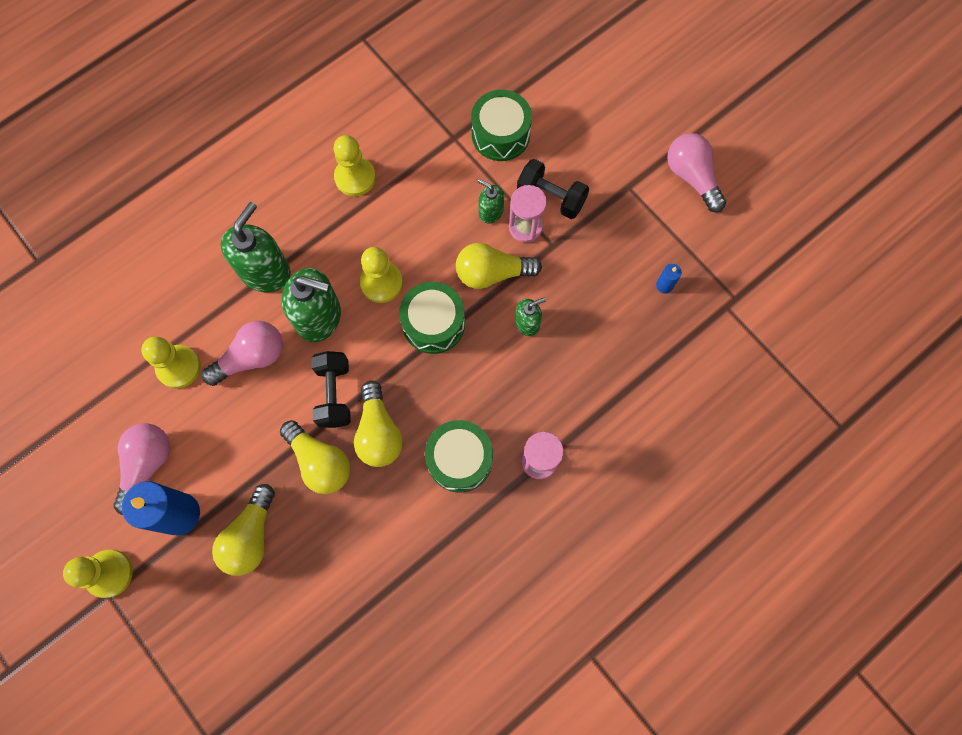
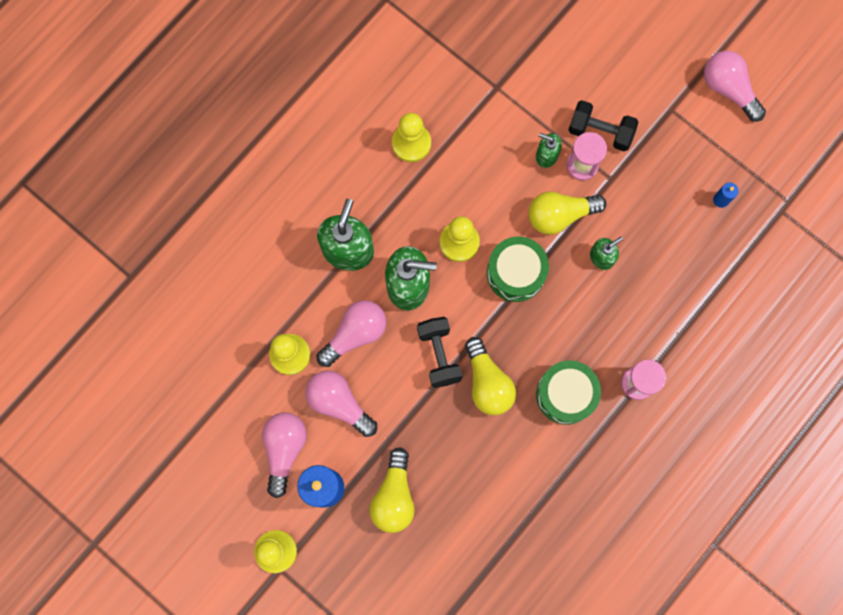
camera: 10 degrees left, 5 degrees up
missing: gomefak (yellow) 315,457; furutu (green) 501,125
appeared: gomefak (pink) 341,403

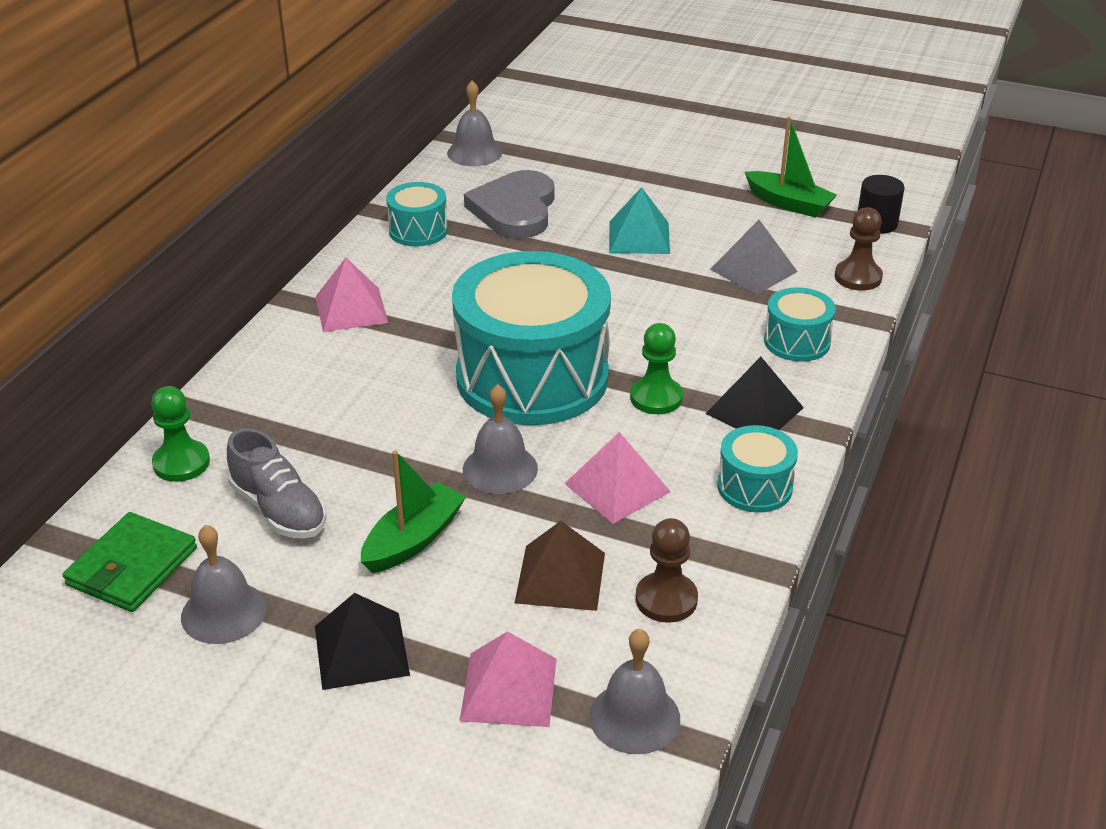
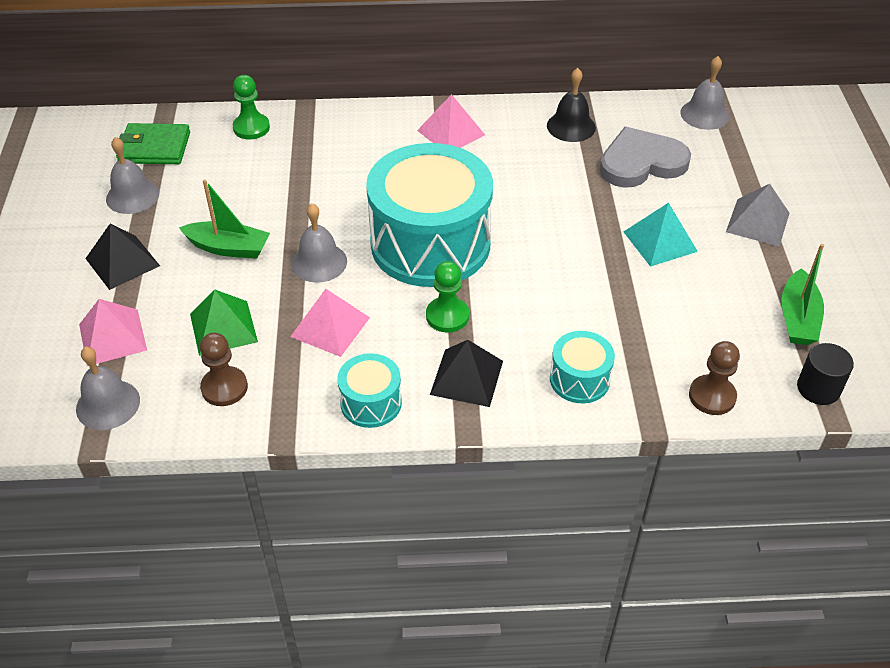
camera: 65 degrees right, 10 degrees up
missing: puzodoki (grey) 277,483
relocated: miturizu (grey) 754,257 to 758,215
exchanged: furutu (turquoise) 417,214 to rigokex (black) 571,105
colour: miturizu (brown) 560,566 to miturizu (green) 224,322

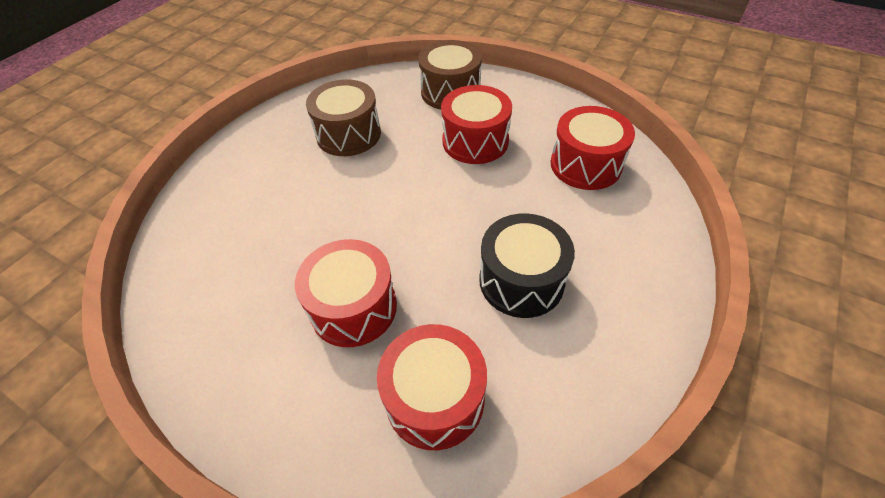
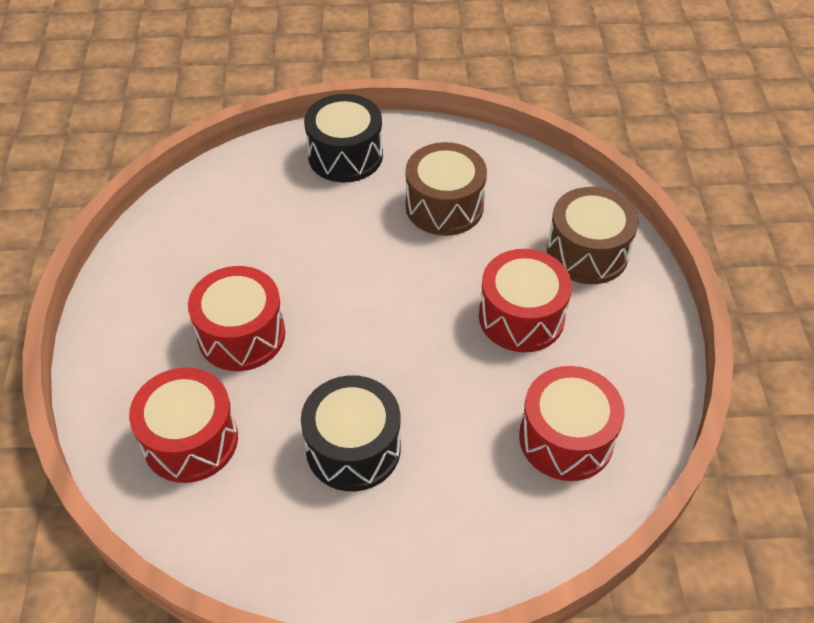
camera: 55 degrees right, 0 degrees up
appeared: furutu (black) 343,138

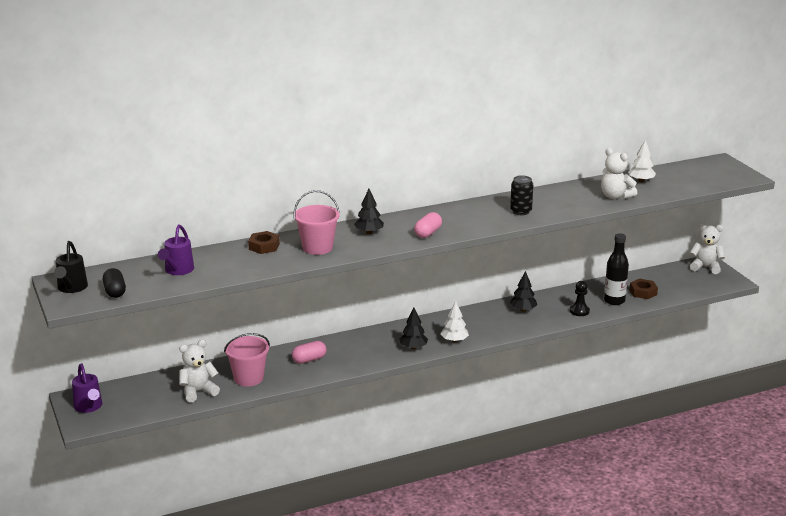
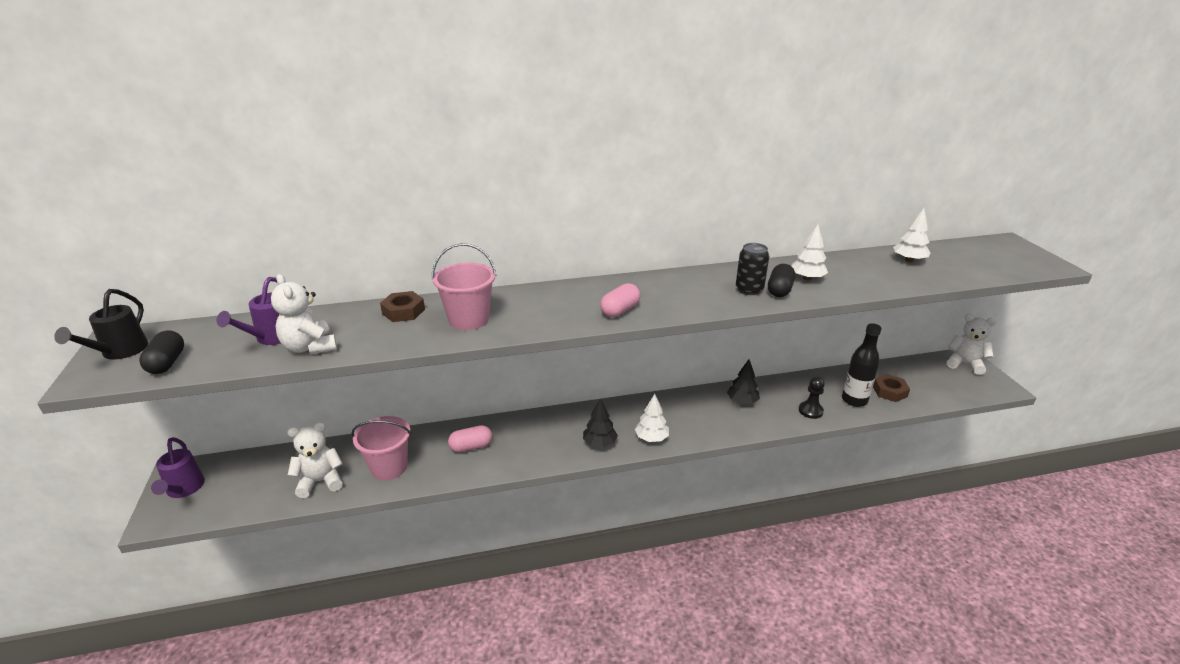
camera: 10 degrees right, 5 degrees up
missing: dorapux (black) 369,211
appeared: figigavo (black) 781,280; dorapux (white) 809,252
relocated: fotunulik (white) 619,174 to 304,314

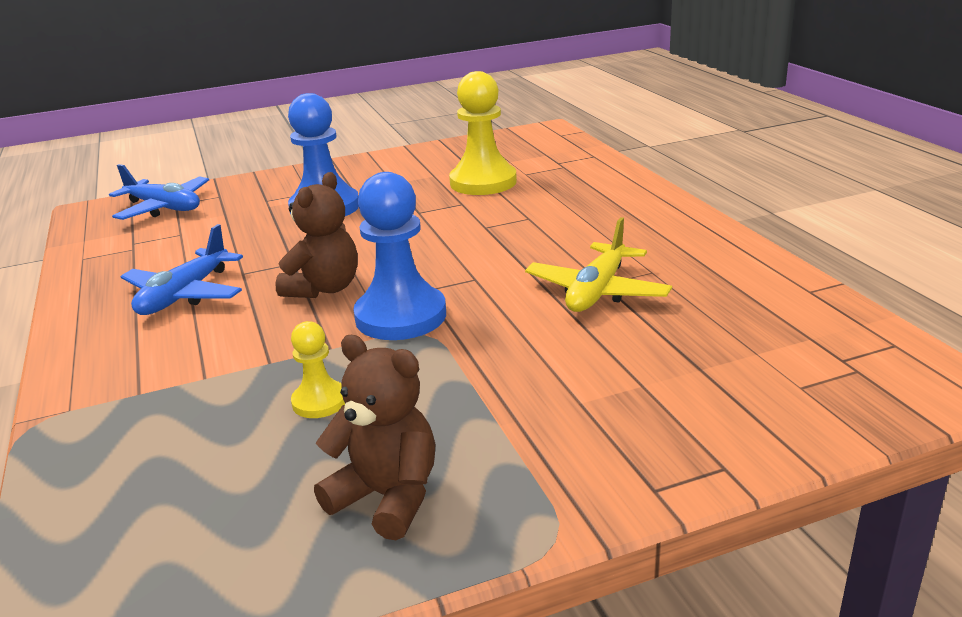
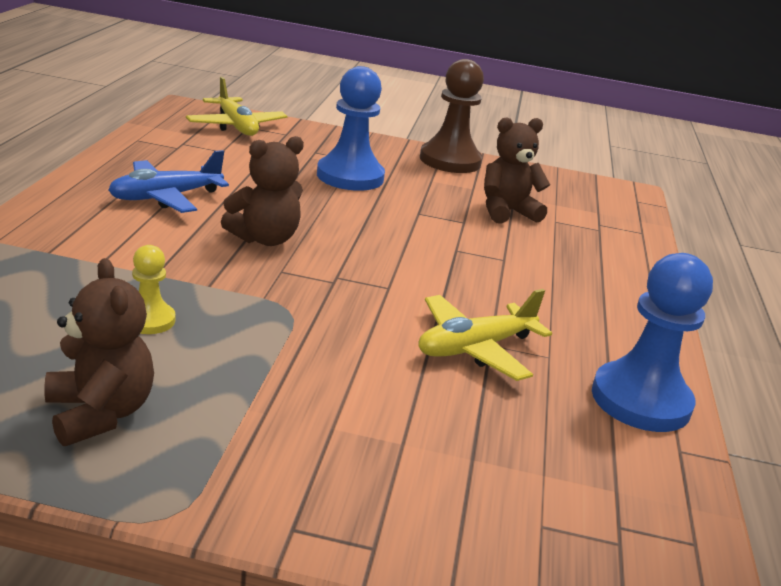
camera: 25 degrees right, 0 degrees up
appeared: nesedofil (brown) 452,116
relocated: nesedofil (blue) 399,256 to 652,342
exchanged: nesedofil (yellow) 483,133 to fotunulik (brown) 517,171
colour: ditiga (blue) 159,192 to ditiga (yellow) 236,106

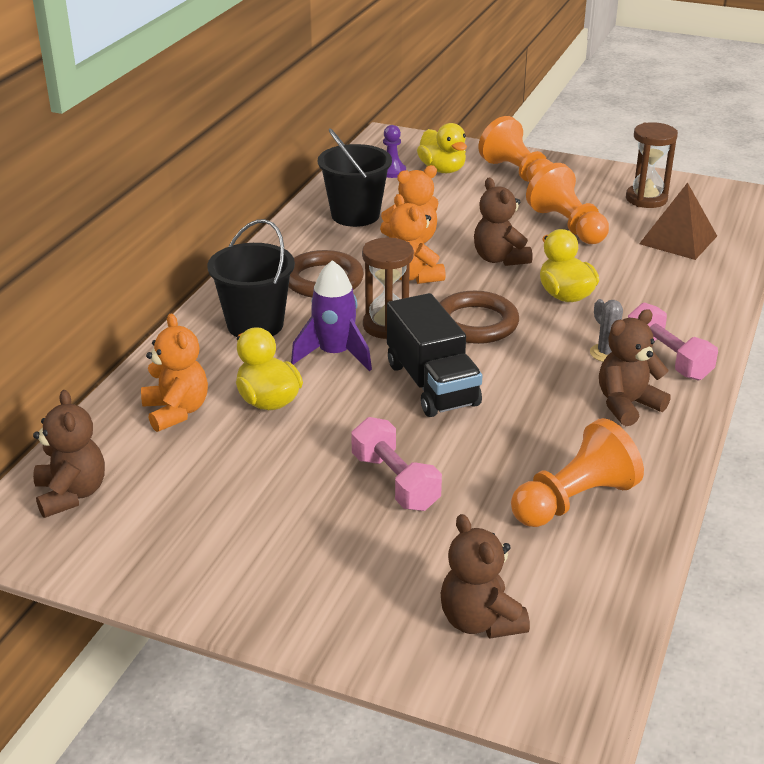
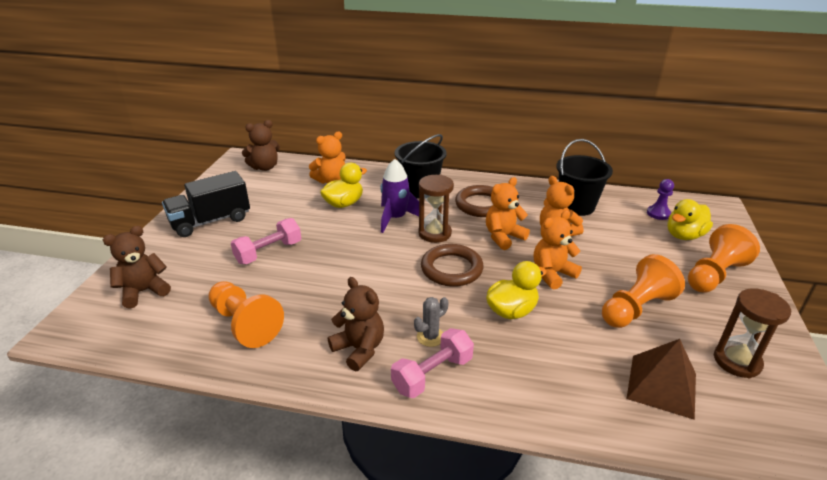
camera: 80 degrees right, 0 degrees up
relocated: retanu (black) 434,355 to 206,204
colour: fotunulik (brown) 503,222 to fotunulik (orange) 558,250

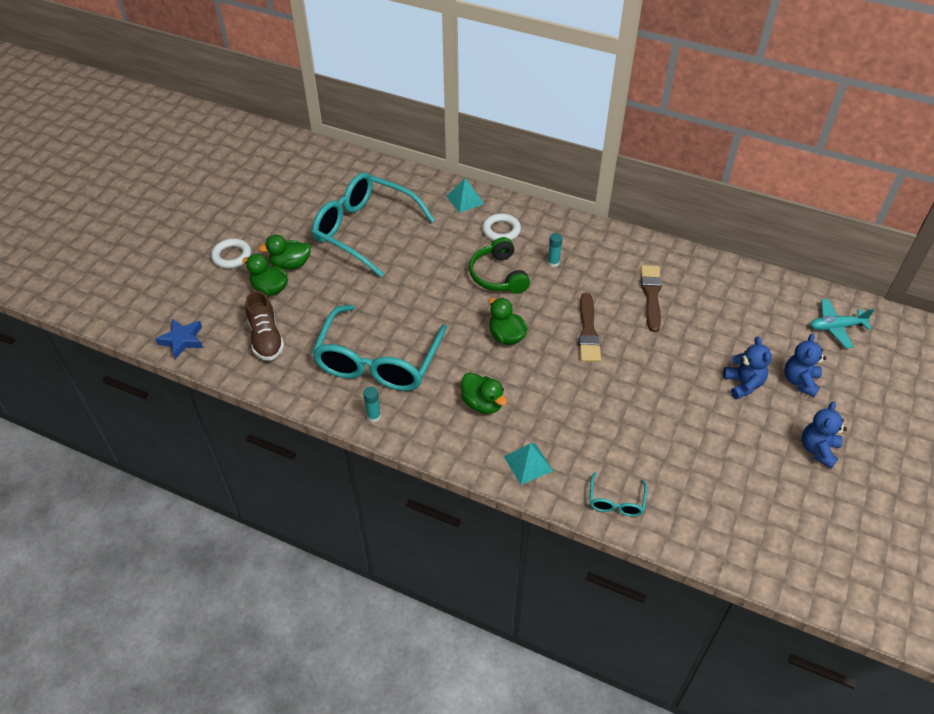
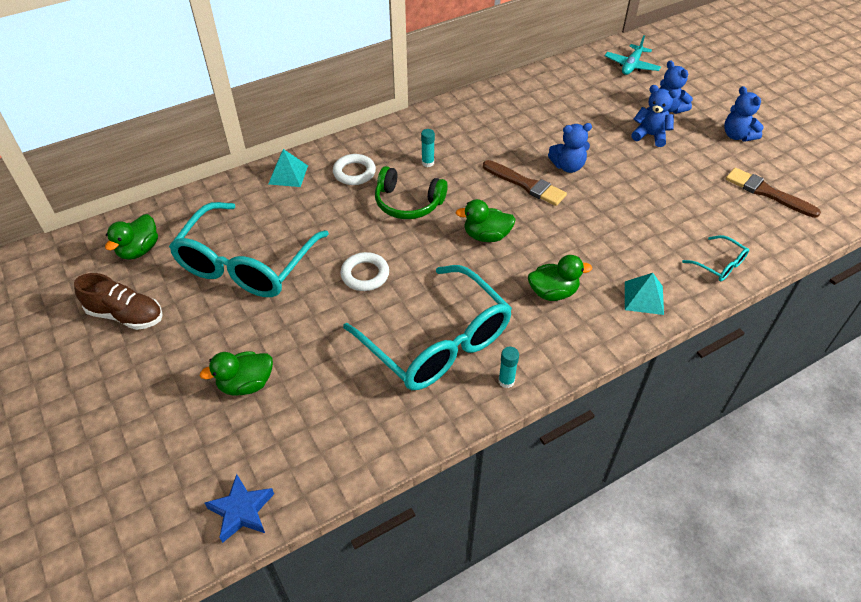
camera: 55 degrees left, 0 degrees up
appeared: fotunulik (blue) 570,148
relocated: puzodoki (brown) 264,326 to 118,301; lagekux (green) 284,252 to 131,237; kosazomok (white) 231,253 to 364,271; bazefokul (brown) 651,298 to 773,193
spun: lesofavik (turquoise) 373,224 = 249,249 45 degrees counterclockwise

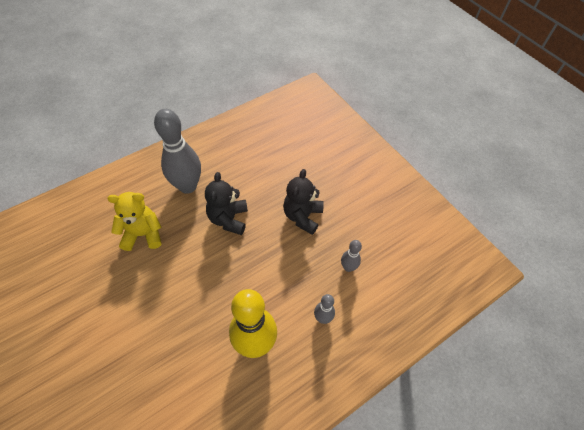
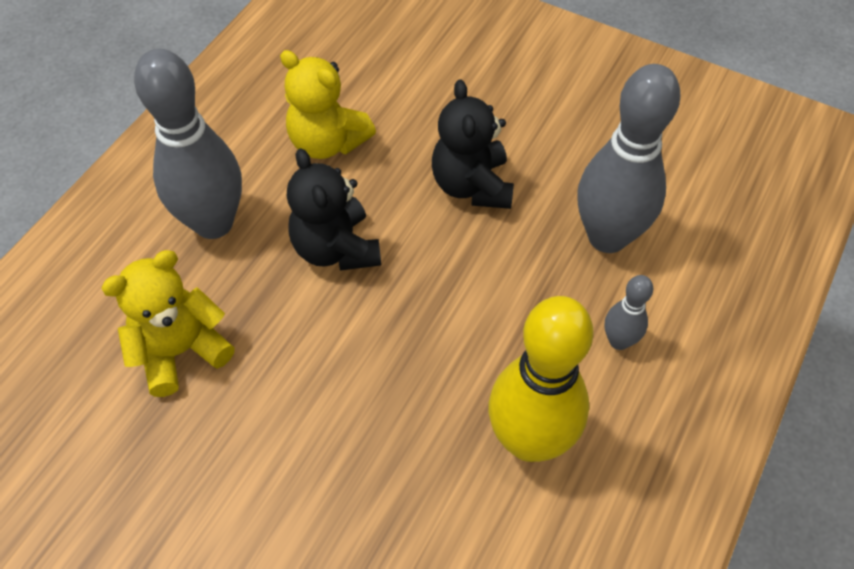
camera: 25 degrees left, 0 degrees up
appeared: fotunulik (yellow) 328,104
size: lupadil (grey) 351,256 = 628,158 x2.11

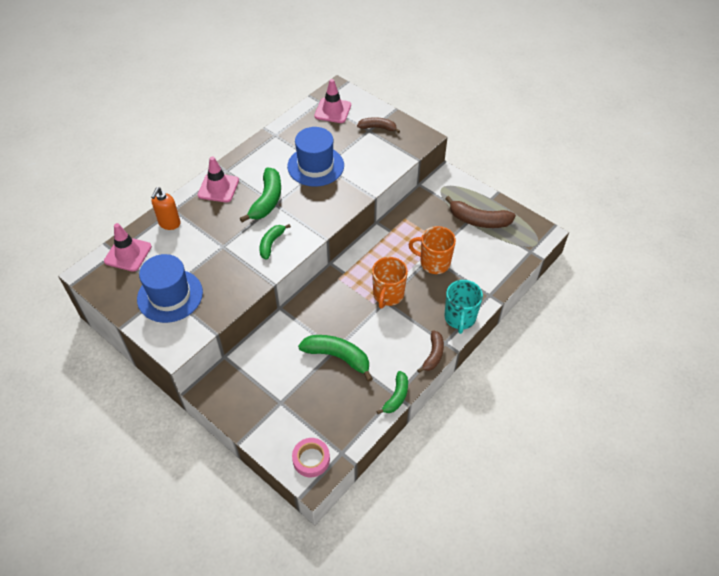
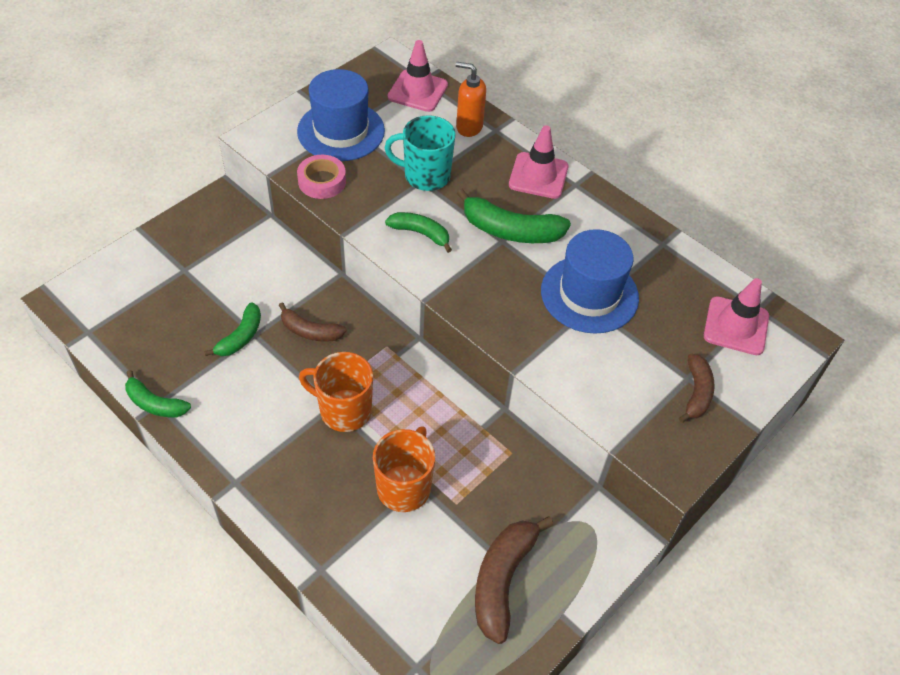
camera: 90 degrees right, 0 degrees up
relocated: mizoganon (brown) 430,351 to 312,322; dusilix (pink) 311,457 to 321,177; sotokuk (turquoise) 464,307 to 420,153
size: mizoganon (green) 335,358 = 232,329 x0.63

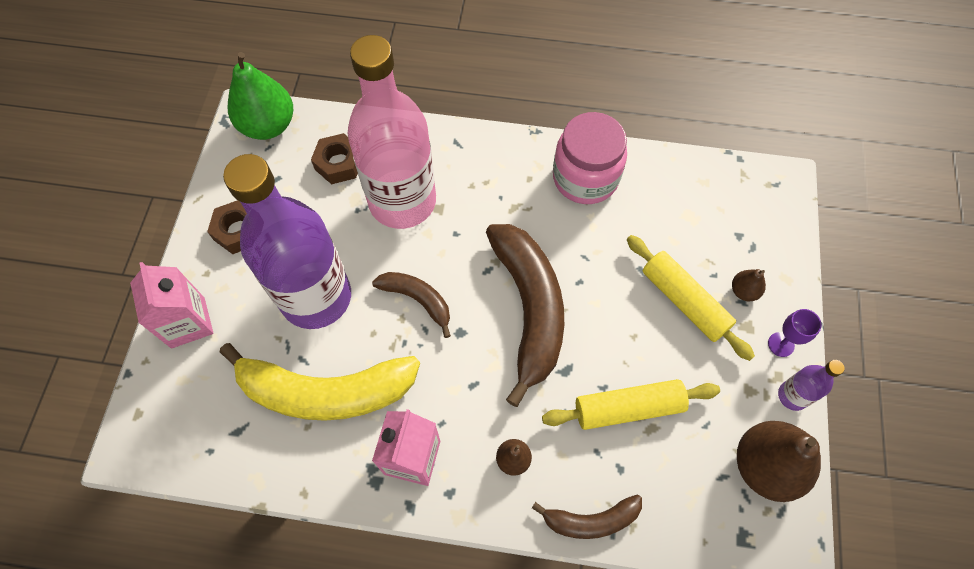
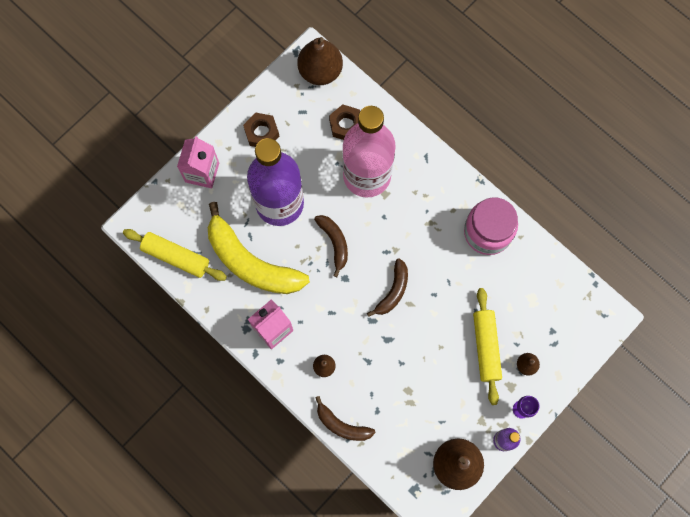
camera: 35 degrees right, 10 degrees up
relocated: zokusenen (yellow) 631,404 to 175,255
colour: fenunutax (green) 260,96 to fenunutax (brown) 320,61
size: mizoganon (brown) 525,315 = 387,287 x0.51

